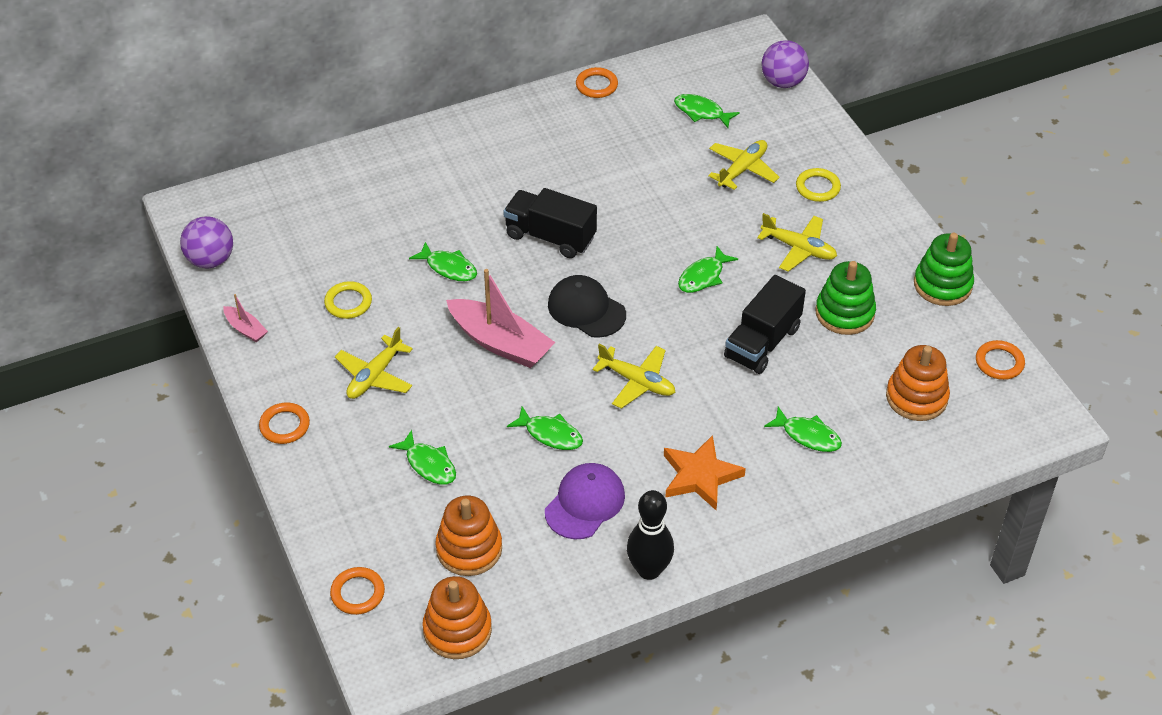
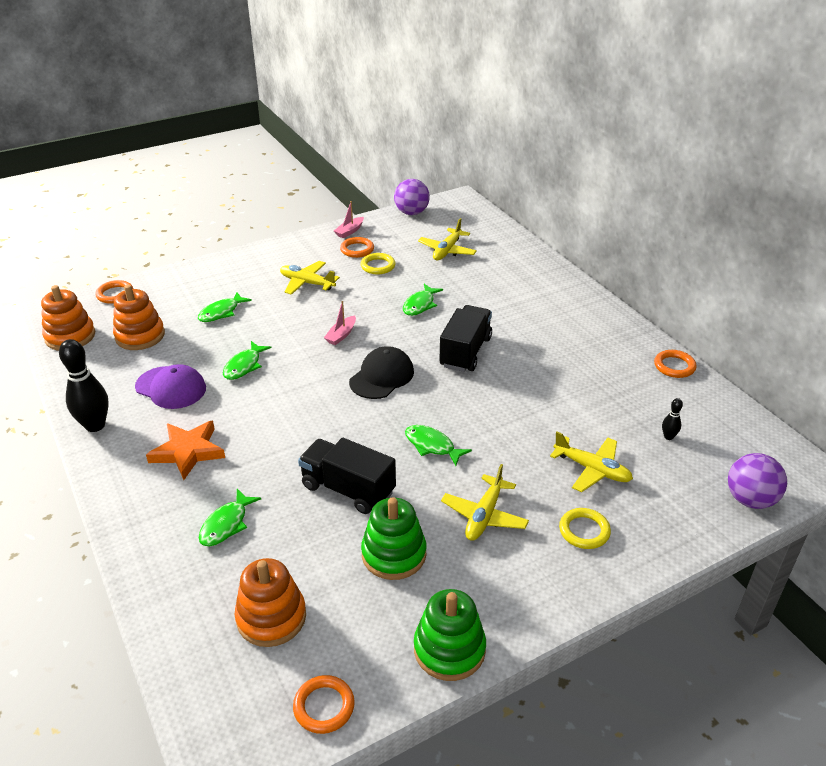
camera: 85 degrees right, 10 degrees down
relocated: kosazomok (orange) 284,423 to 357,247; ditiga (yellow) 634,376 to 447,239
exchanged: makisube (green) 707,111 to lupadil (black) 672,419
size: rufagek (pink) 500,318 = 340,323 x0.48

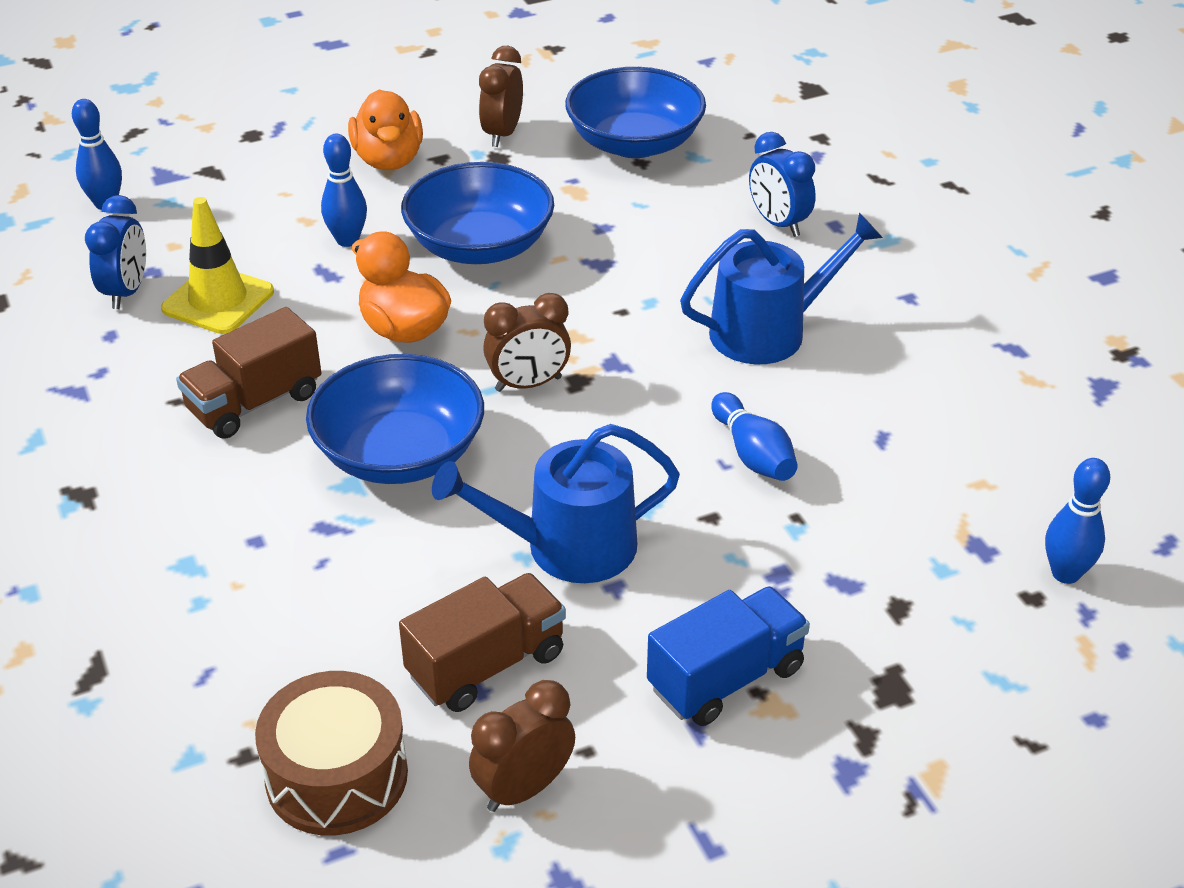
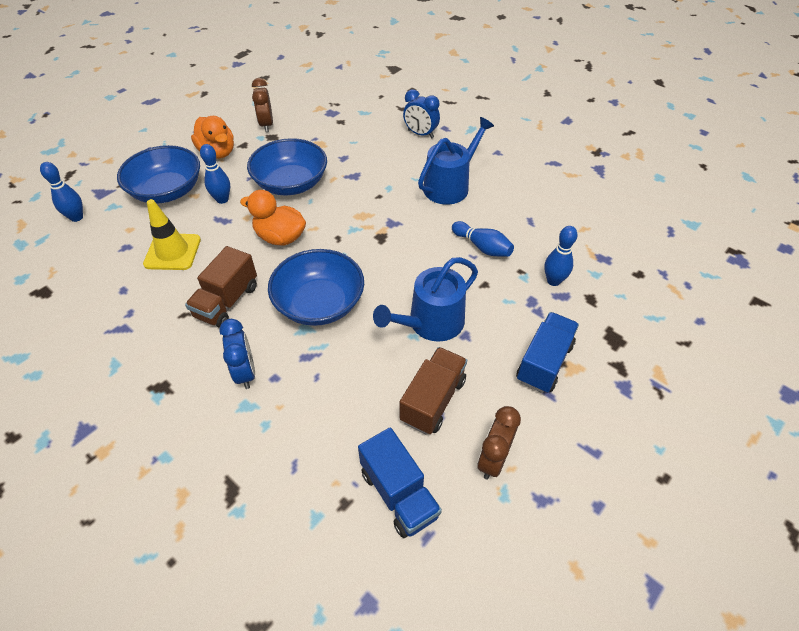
camera: 25 degrees left, 10 degrees up
missing: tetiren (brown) 527,342
relocated: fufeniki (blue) 635,112 to 158,174; tetiren (blue) 115,252 to 237,354; lupadil (blue) 1077,521 to 560,256
exchanged: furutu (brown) 331,753 to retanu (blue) 400,482

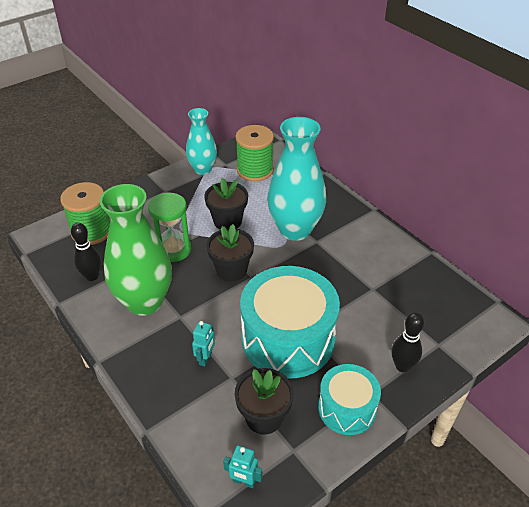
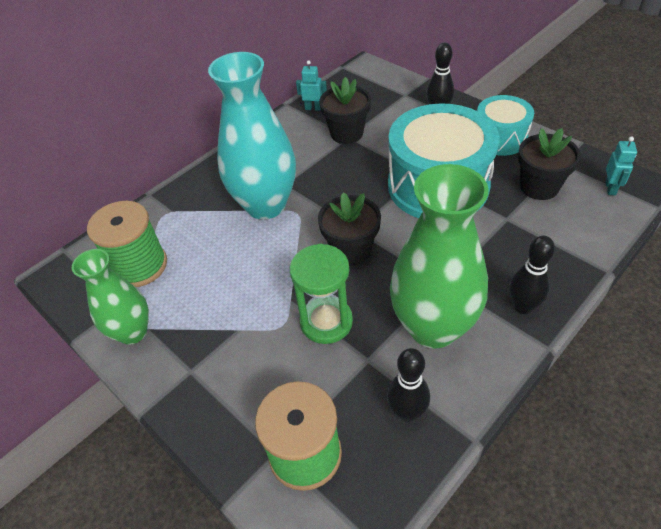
camera: 95 degrees left, 5 degrees up
appeared: lupadil (black) 532,275
relocated: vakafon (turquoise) 203,344 to 311,85; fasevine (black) 226,204 to 345,110
colour: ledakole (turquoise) 201,141 to ledakole (green) 110,297

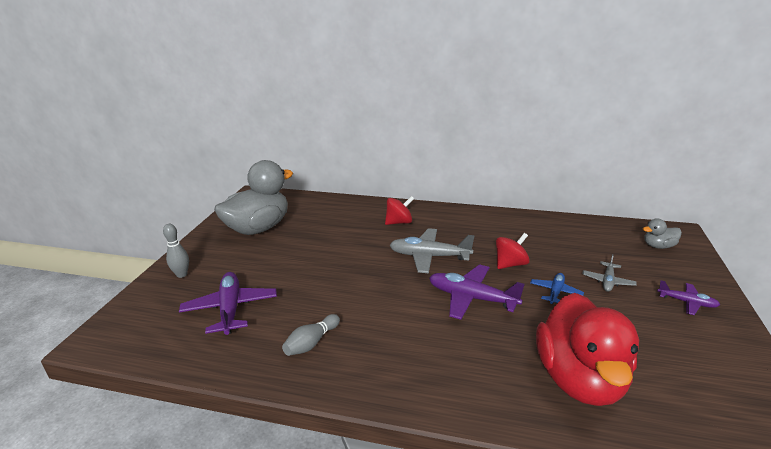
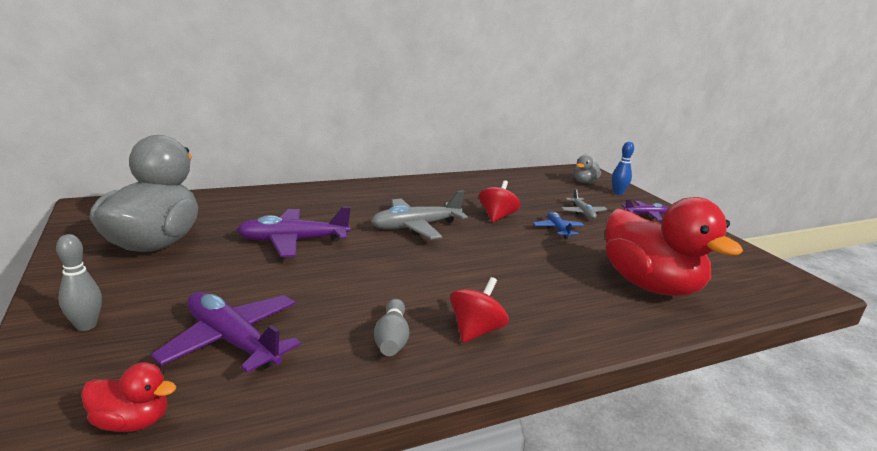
camera: 40 degrees left, 5 degrees down
appeared: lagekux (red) 128,397; lupadil (blue) 623,168
relocated: ditiga (purple) 477,292 to 294,232; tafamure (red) 399,210 to 479,310

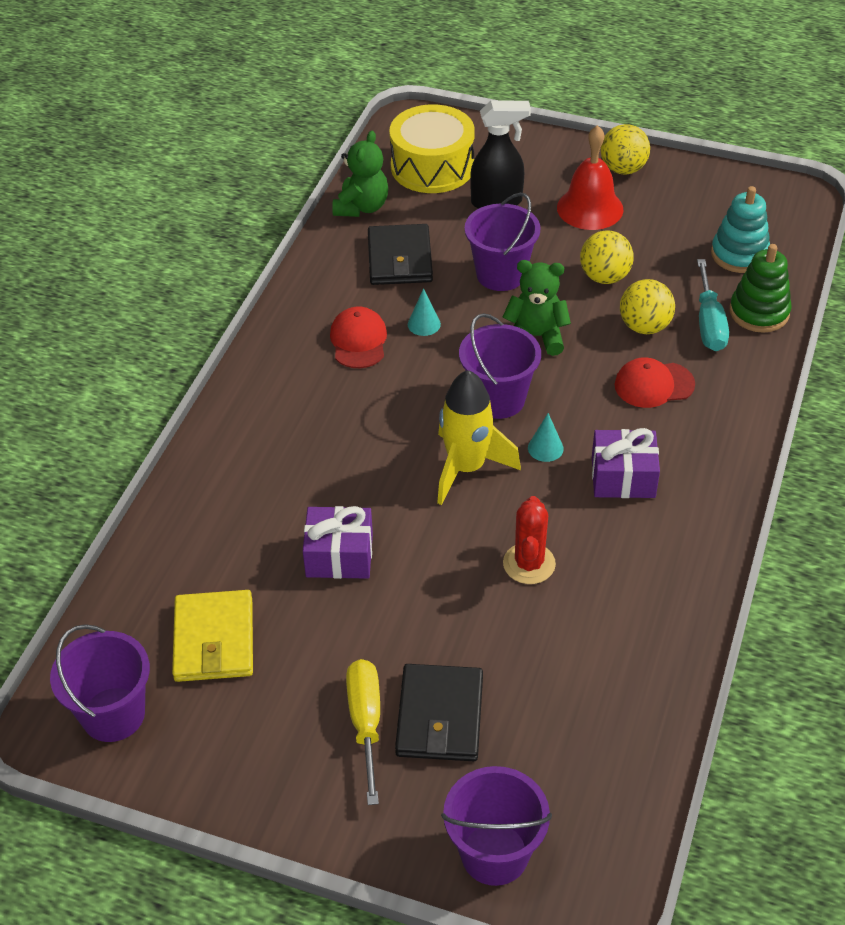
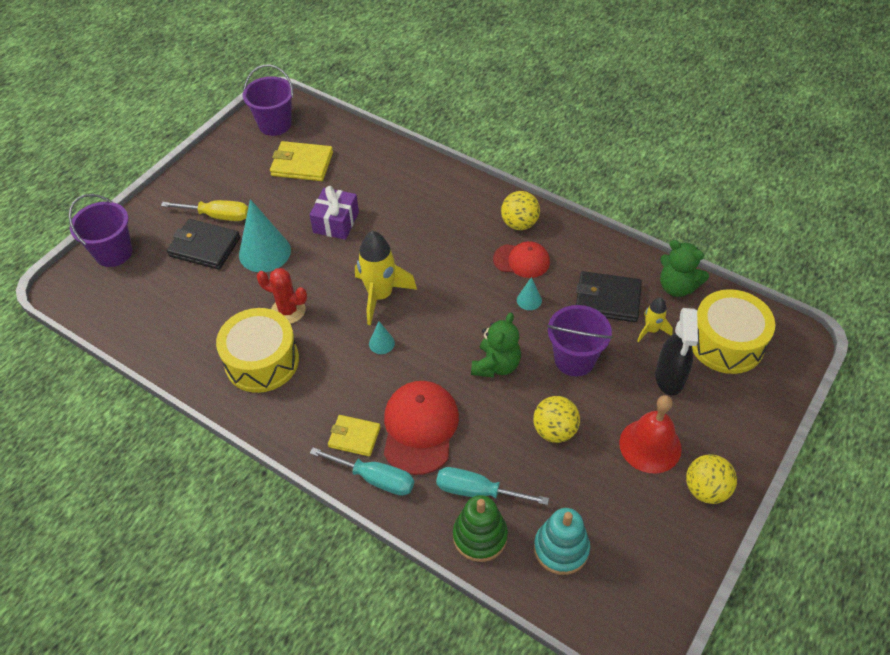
camera: 105 degrees right, 5 degrees up
missing: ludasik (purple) 500,366; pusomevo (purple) 626,463
appeared: furutu (yellow) 257,350; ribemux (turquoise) 265,235; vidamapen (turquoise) 362,471; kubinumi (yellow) 354,436; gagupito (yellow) 655,319
relocated: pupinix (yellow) 647,306 to 520,210
size: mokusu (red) 655,382 = 421,428 x1.58

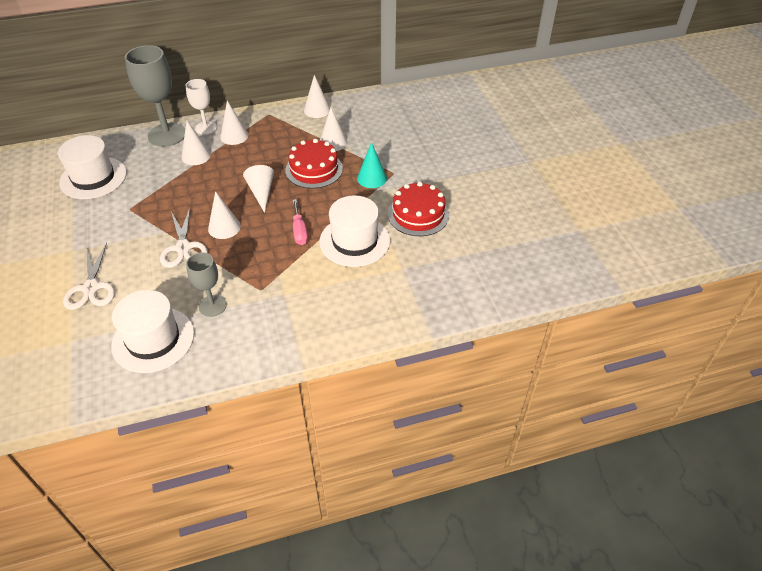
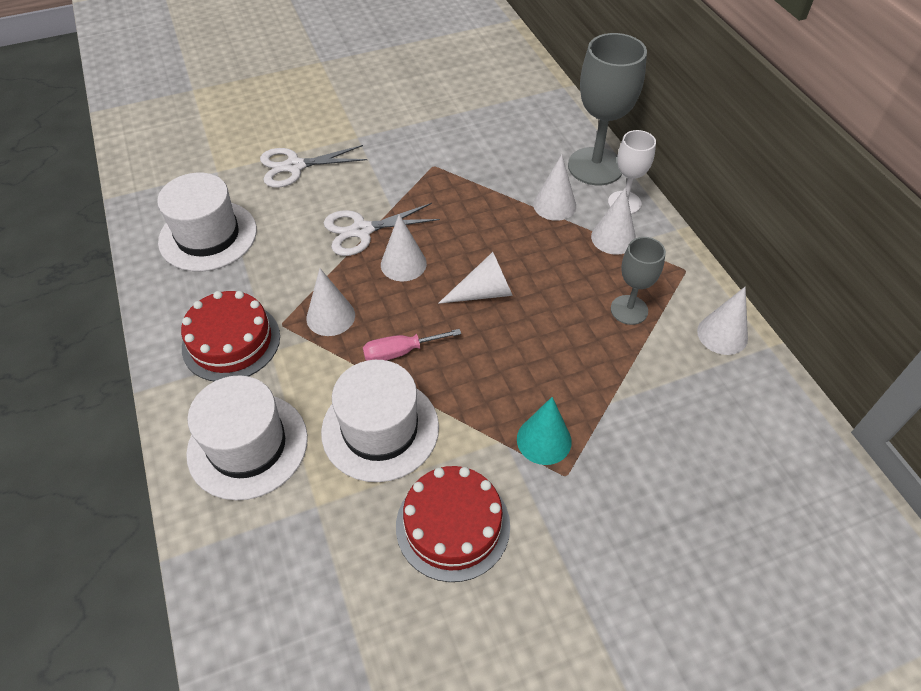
camera: 85 degrees right, 5 degrees up
relocated: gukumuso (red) 314,164 to 230,336; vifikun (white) 92,167 to 247,437; ribemux (white) 333,129 to 330,302; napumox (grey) 206,284 to 638,281

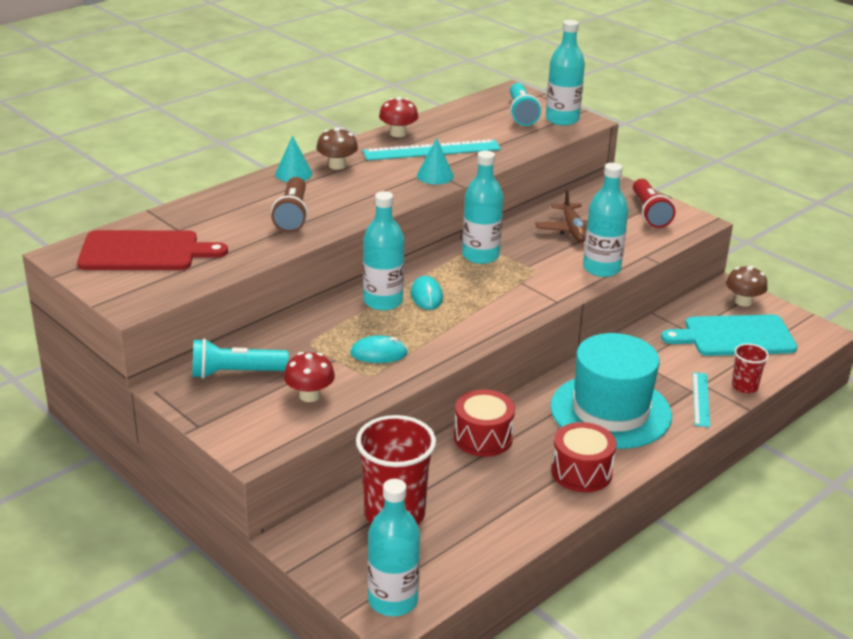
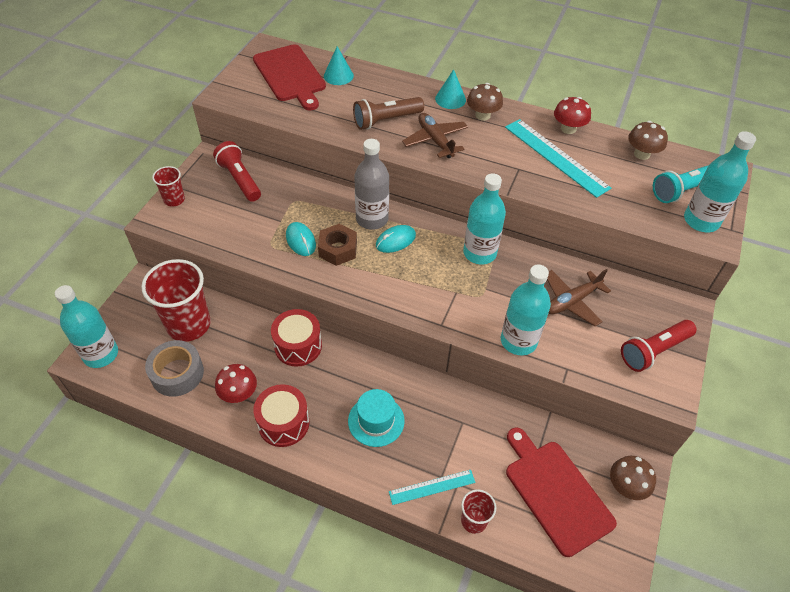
camera: 65 degrees right, 20 degrees up
appeared: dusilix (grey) 174,368; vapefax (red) 168,186; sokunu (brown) 337,245; ditiga (brown) 435,135; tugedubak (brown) 648,140
relocated: tugedubak (red) 309,377 to 236,383; ribemux (turquoise) 435,161 to 339,65
colour: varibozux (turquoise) 240,358 to varibozux (red) 237,171; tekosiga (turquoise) 383,251 to tekosiga (grey) 371,184; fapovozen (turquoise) 729,335 to fapovozen (red) 561,492
size: vifikun (turquoise) 611,391 = 376,418 x0.53

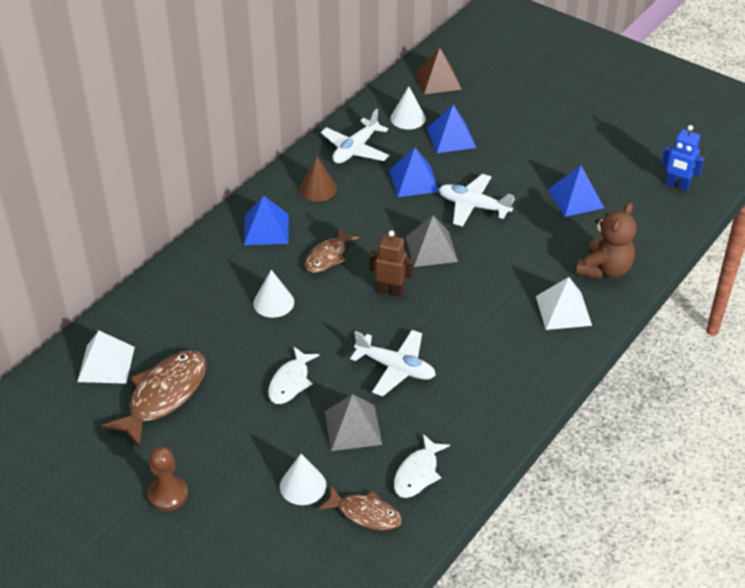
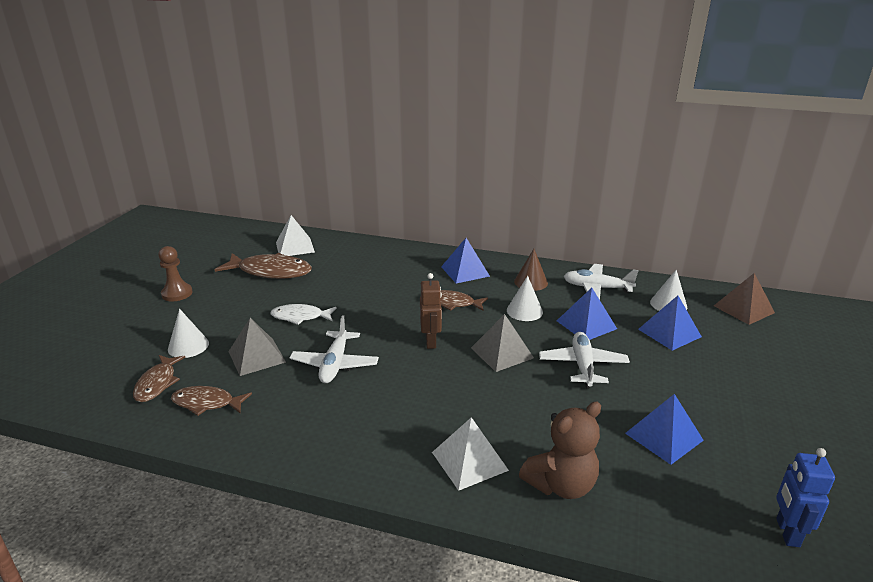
camera: 70 degrees right, 15 degrees down
relocated: ribemux (white) 273,294 to 525,298
colour: makisube (white) 422,466 to makisube (brown) 211,401
spun: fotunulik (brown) 606,241 = 560,450 45 degrees counterclockwise

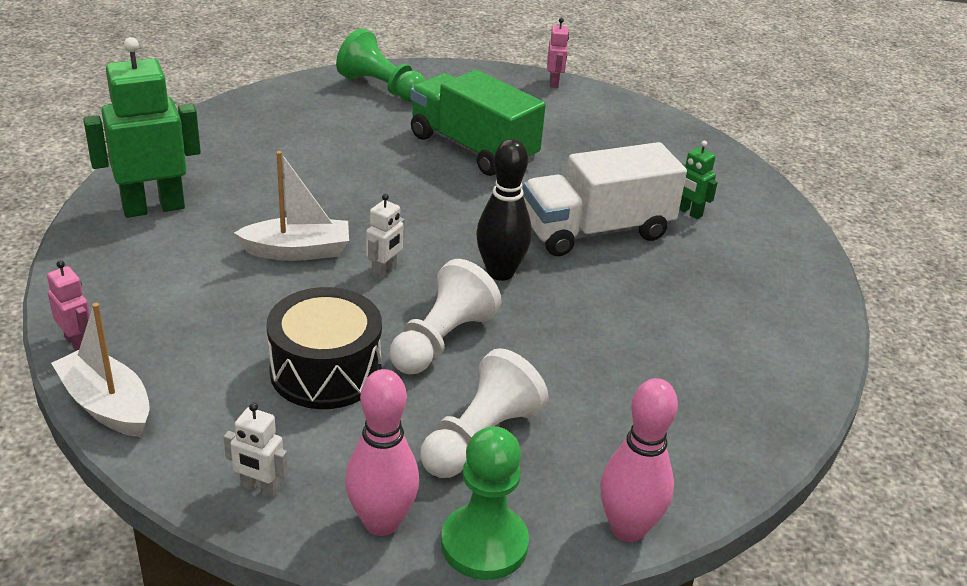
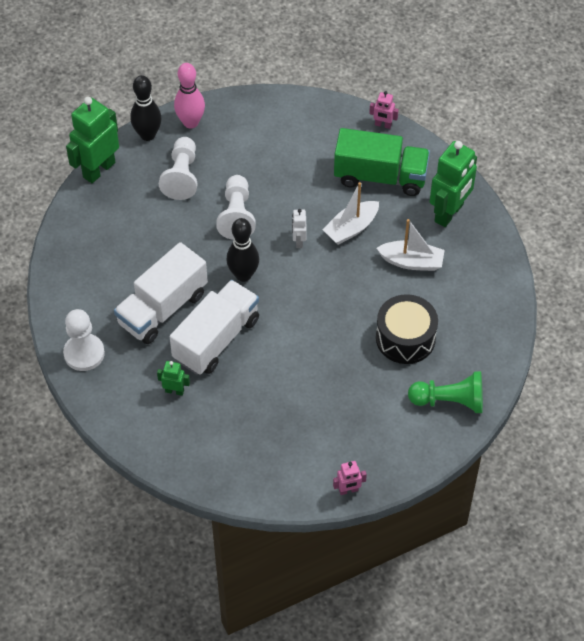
camera: 150 degrees right, 20 degrees up
missing: vakafon (white) 256,450
appeared: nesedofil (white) 84,340; retanu (white) 161,293
relocated: retanu (green) 478,123 to 382,162; rufagek (white) 100,370 to 410,245; furutu (black) 324,348 to 407,329
exchanged: lupadil (pink) 639,460 to vakafon (green) 92,140; nesedofil (green) 485,503 to lupadil (black) 146,108
spun: vakafon (pink) 558,53 = 350,478 75 degrees counterclockwise

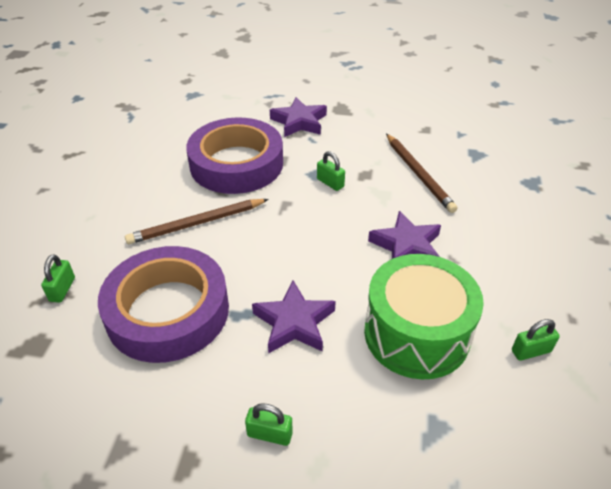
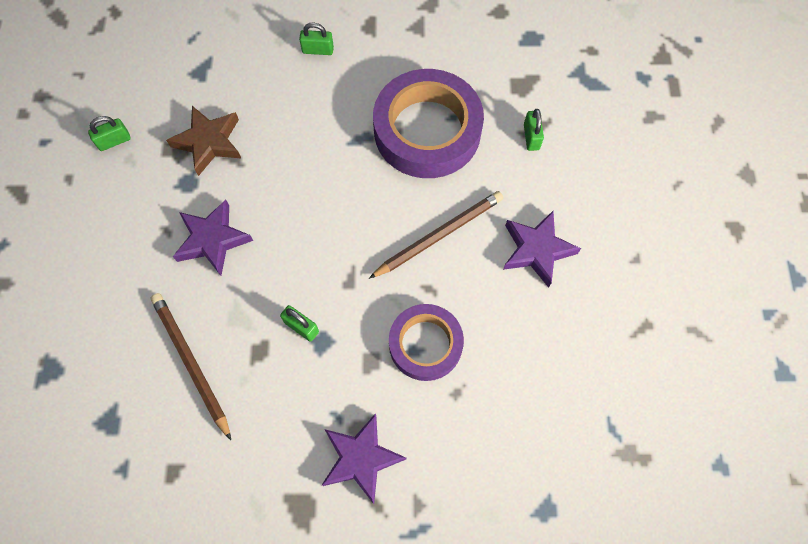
camera: 170 degrees right, 25 degrees up
relocated: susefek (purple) 294,317 to 542,249
exchanged: furutu (green) 424,316 to susefek (brown) 203,141
size: dusilix (purple) 234,155 = 426,342 x0.61

